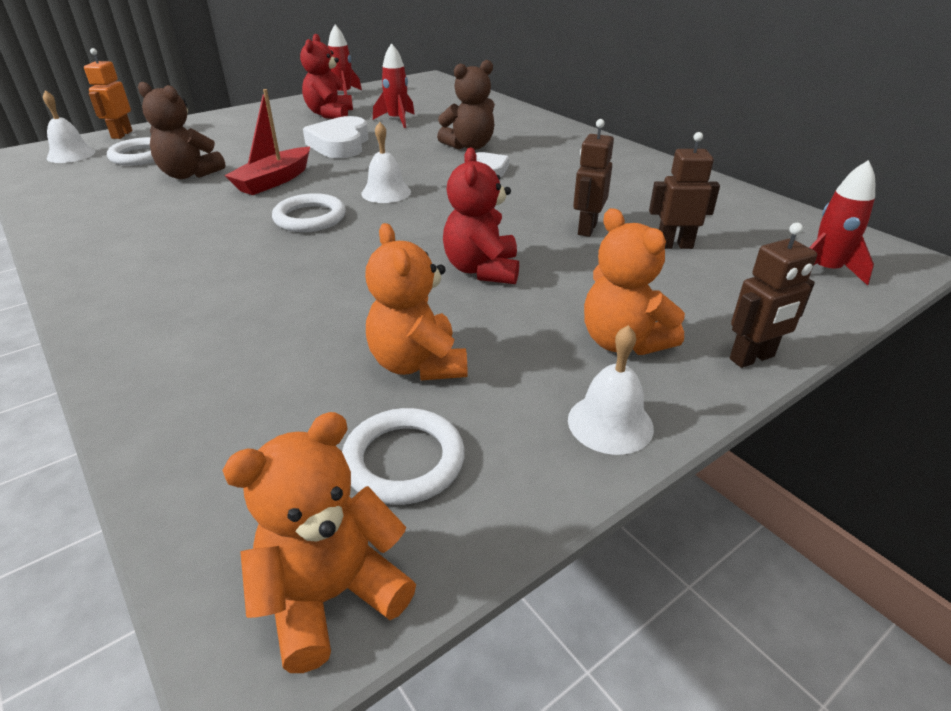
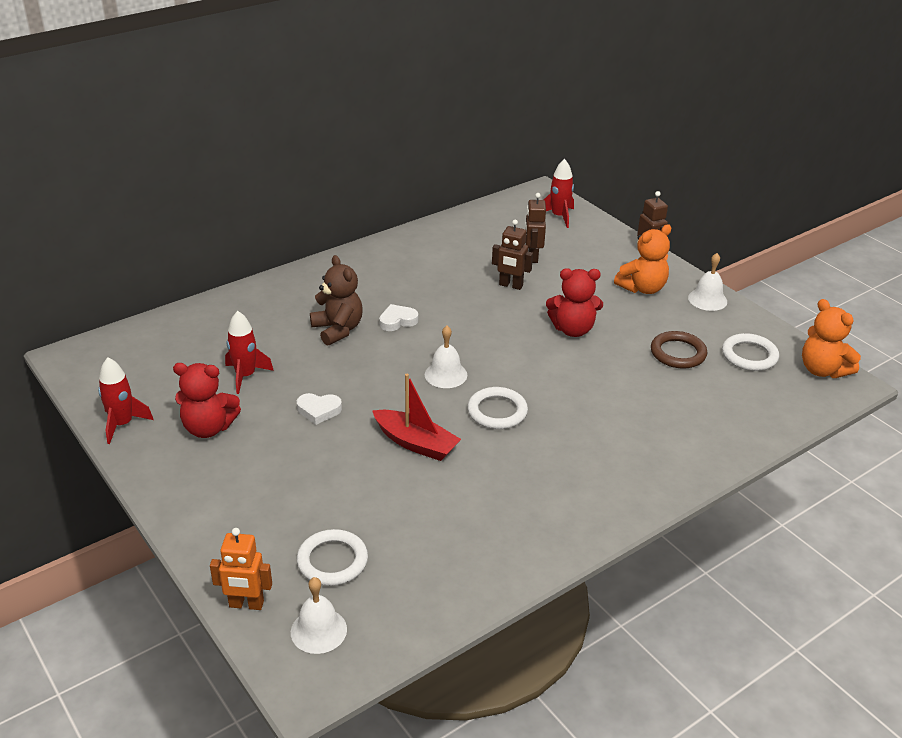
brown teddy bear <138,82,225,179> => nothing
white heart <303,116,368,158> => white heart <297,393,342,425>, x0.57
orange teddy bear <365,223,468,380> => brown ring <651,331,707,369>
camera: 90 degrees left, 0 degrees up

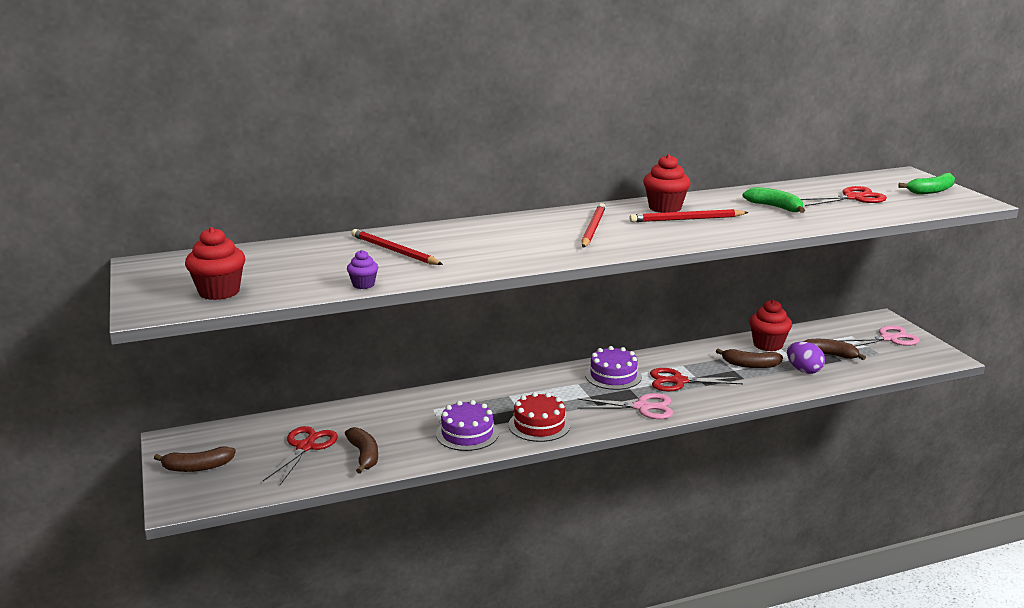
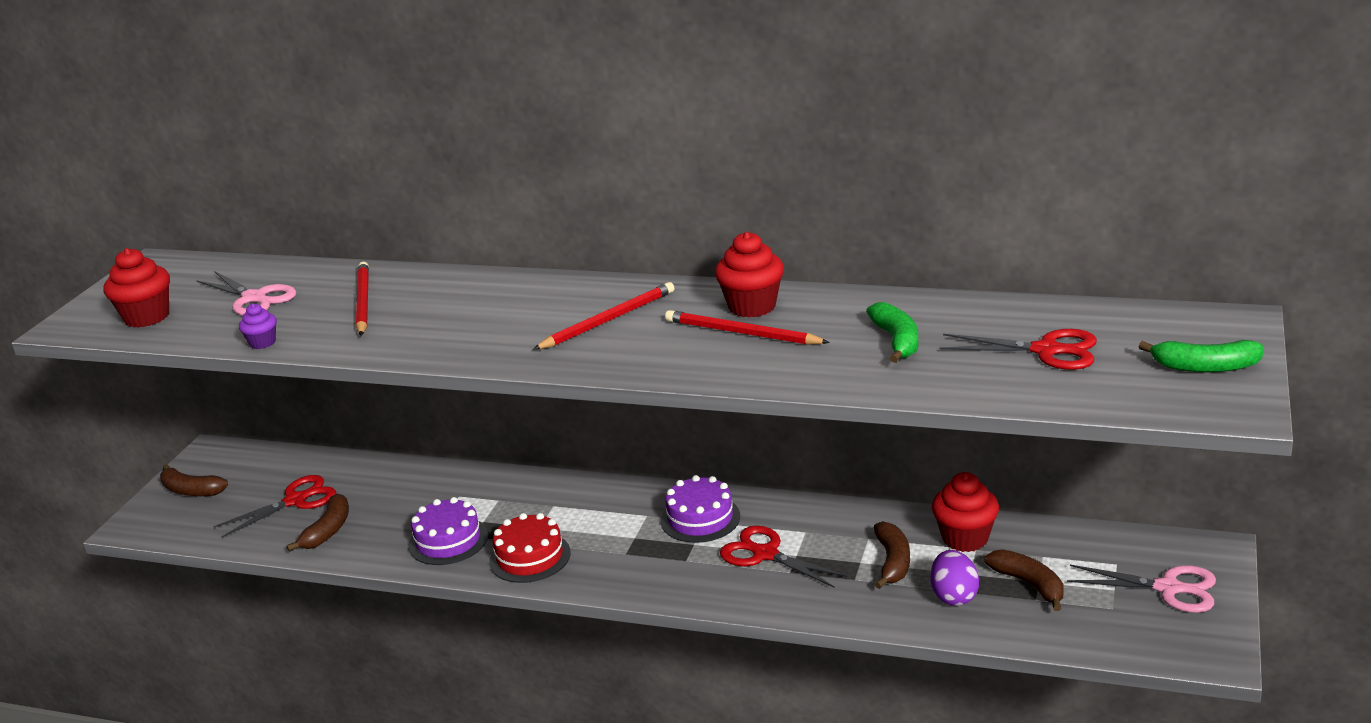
pink scissors <577,393,673,419> => pink scissors <196,271,296,316>, shifted
brown banana <716,348,783,368> => brown banana <874,521,910,589>, 135 degrees counterclockwise
camera: 40 degrees right, 5 degrees up

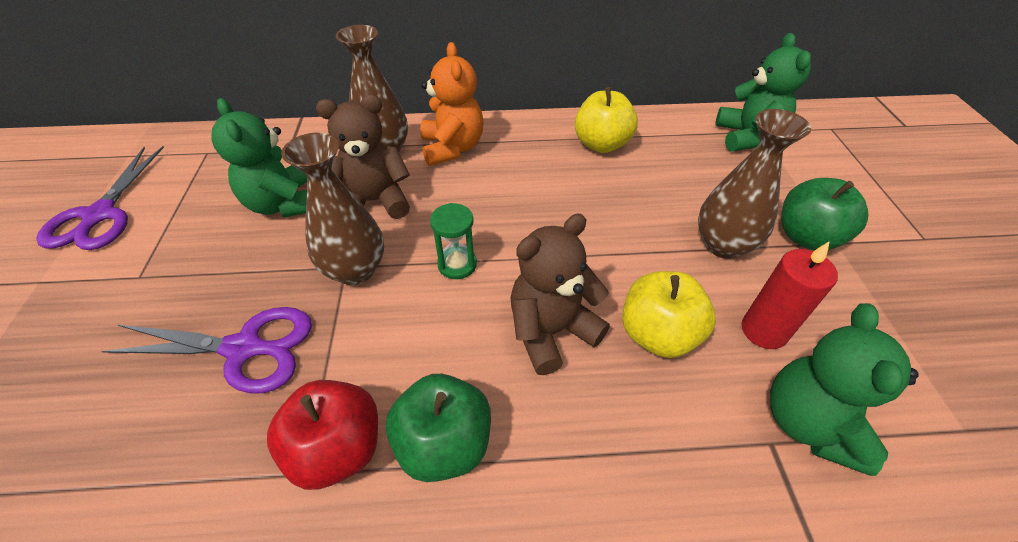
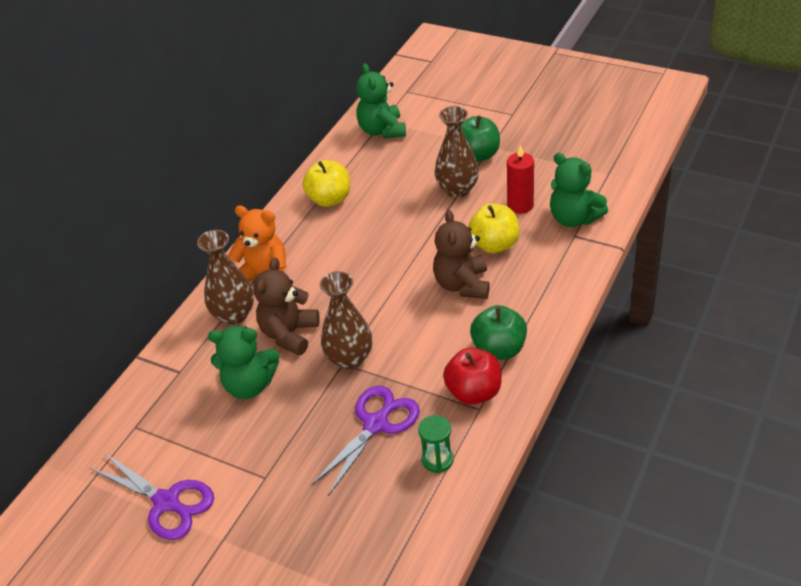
green hourglass <430,203,477,279> => green hourglass <418,415,453,473>, shifted
green teddy bear <715,33,811,151> => green teddy bear <356,63,406,138>, 135 degrees counterclockwise
camera: 55 degrees left, 5 degrees down

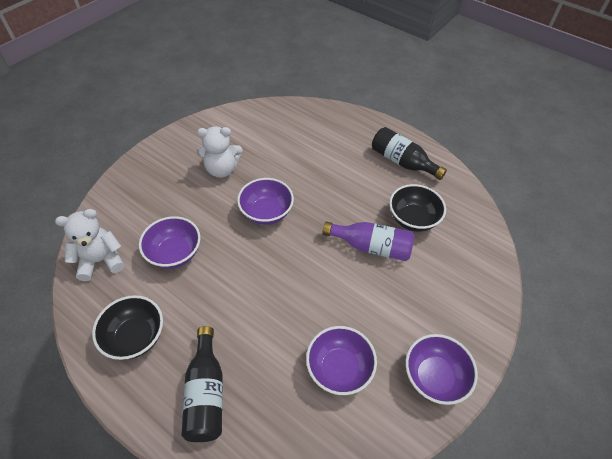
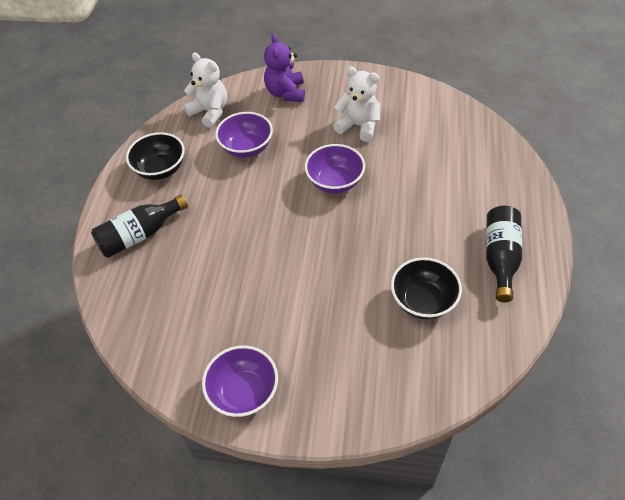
white teddy bear <197,126,242,178> => white teddy bear <333,67,380,142>, 150 degrees clockwise
purple bowl <306,326,377,395> => nothing
purple bottle <322,222,415,261> => nothing
nothing => purple teddy bear <264,34,305,102>
camera: 65 degrees right, 0 degrees up

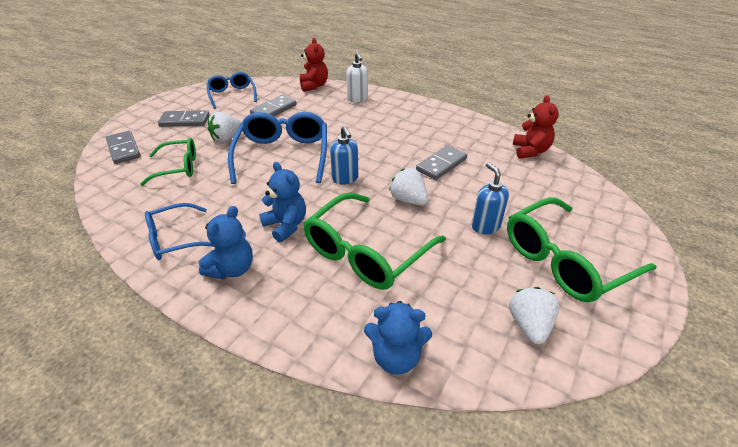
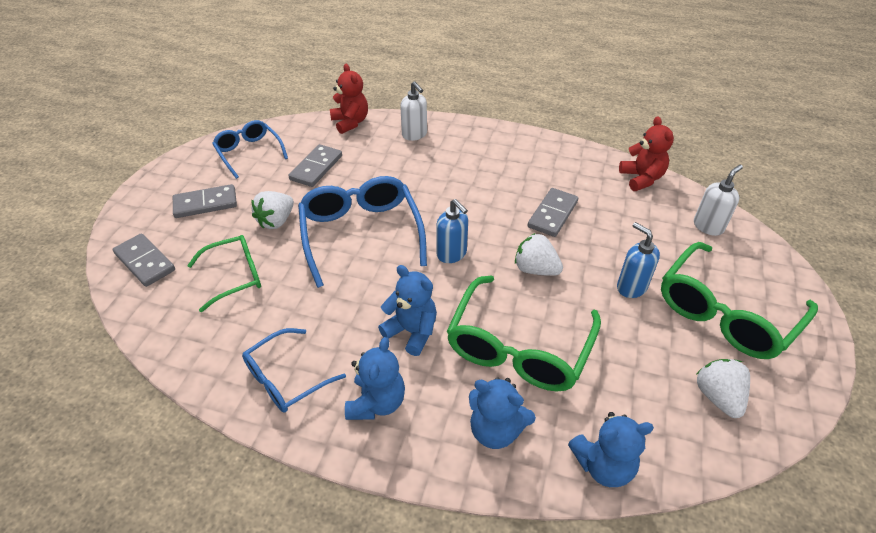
nothing => blue teddy bear <469,377,536,449>
nothing => white soap dispenser <694,165,743,236>
camera: 15 degrees left, 5 degrees up

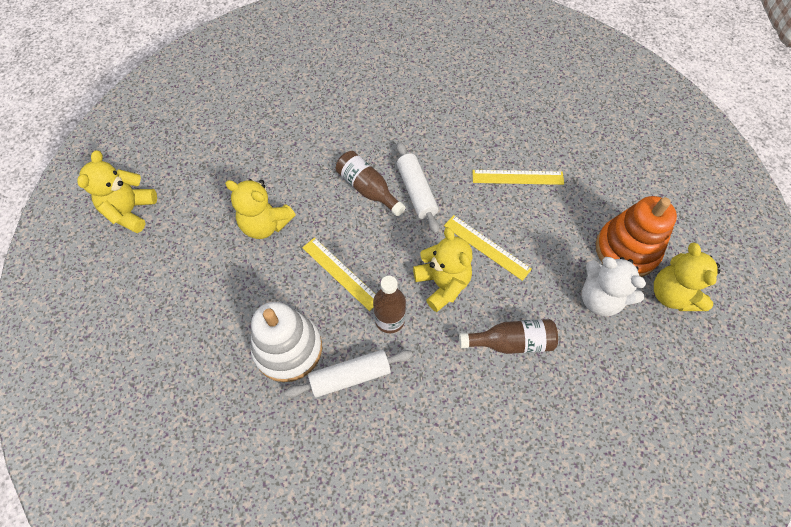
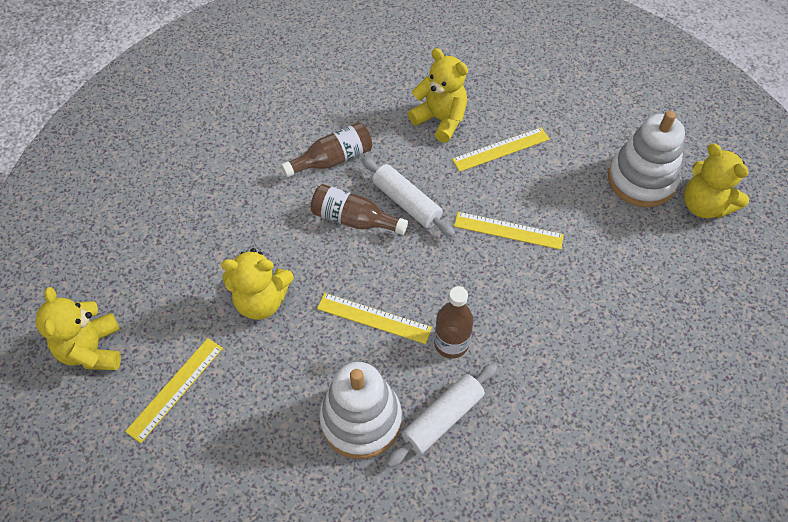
yellow teddy bear <413,227,472,312> => yellow teddy bear <408,48,468,143>, shifted
brown bottle <459,319,558,354> => brown bottle <281,122,372,178>, shifted
white teddy bear <582,257,646,316> => nothing
orange stacking toy <596,196,677,277> => white stacking toy <608,111,685,207>
nothing => yellow ruler <125,338,223,443>
camera: 25 degrees left, 5 degrees down

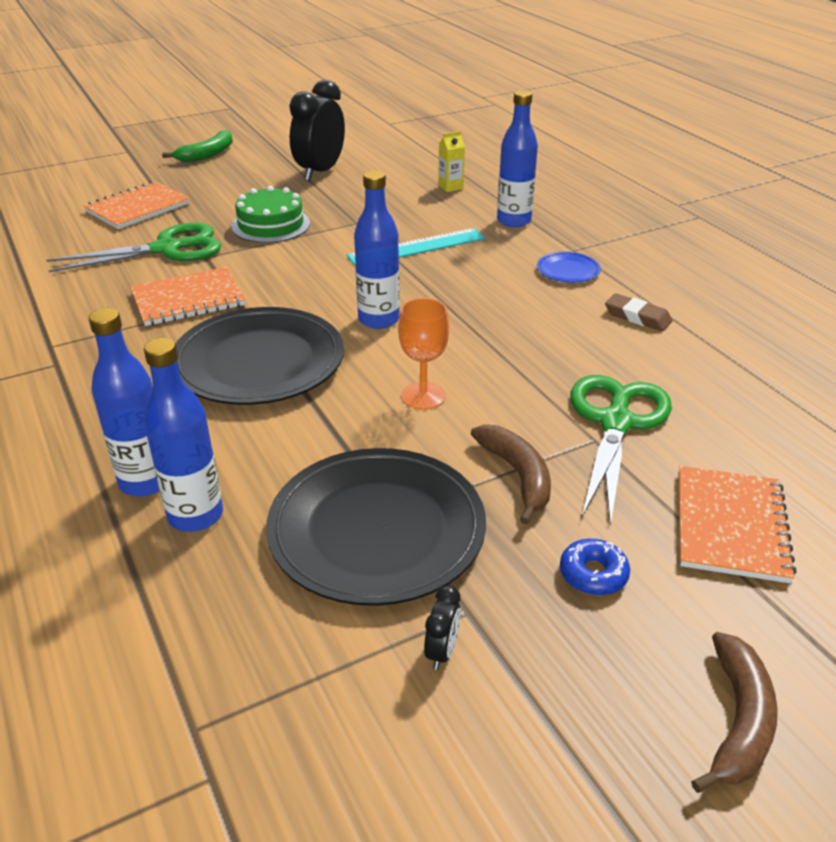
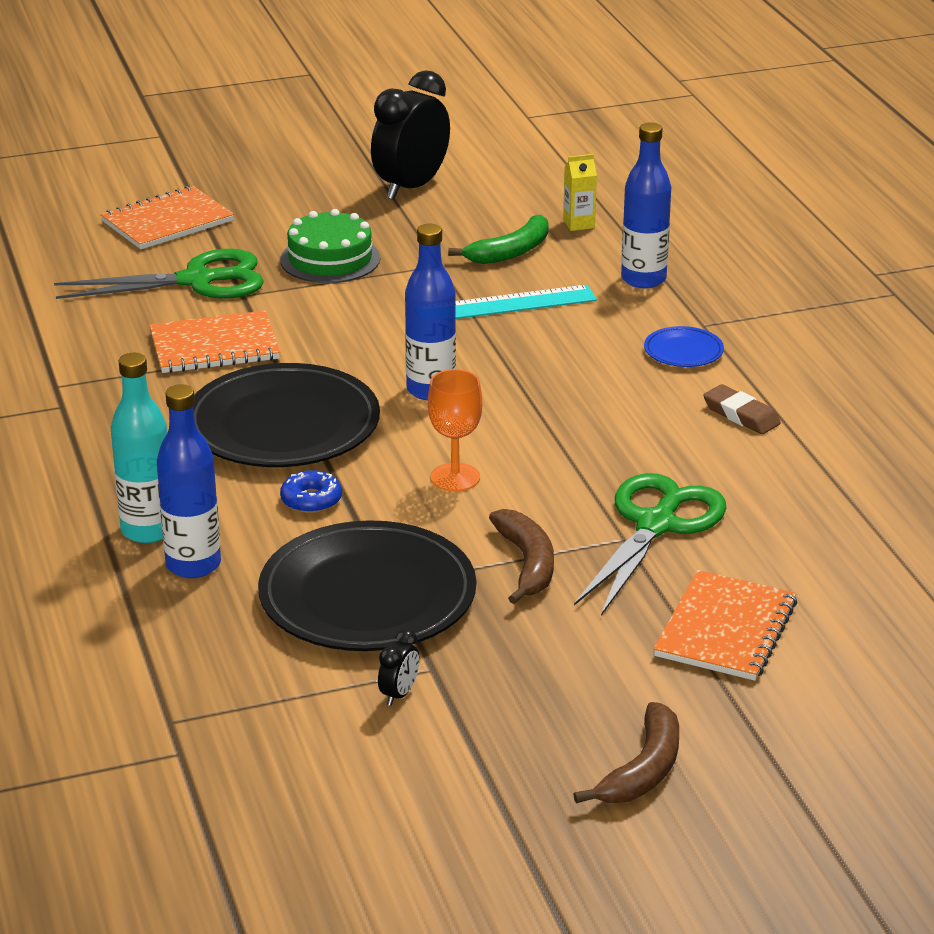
blue bottle <89,308,160,496> => turquoise bottle <111,353,167,543>
green banana <162,130,233,162> => green banana <448,215,549,264>, shifted
blue donut <560,539,630,595> => blue donut <280,470,342,513>, shifted
camera: 10 degrees right, 5 degrees down

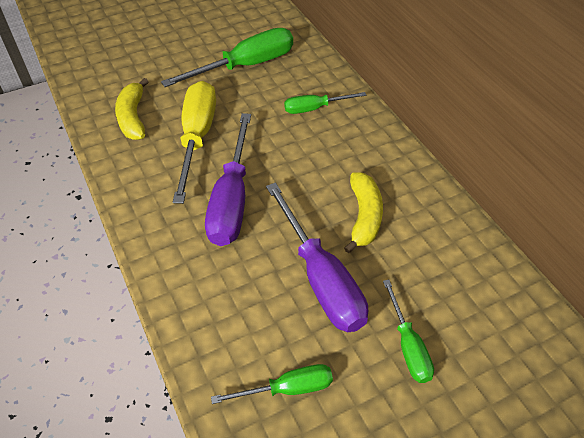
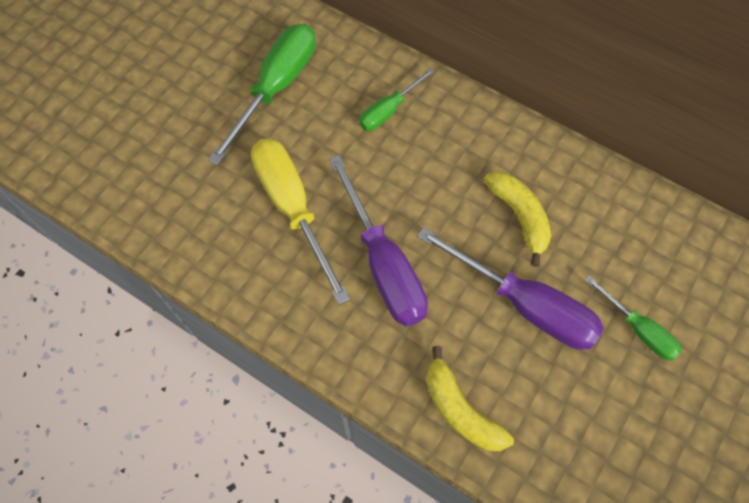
yellow banana <115,78,149,140> => yellow banana <427,346,514,451>, shifted
green screwdriver <211,364,333,404> => nothing
camera: 30 degrees left, 15 degrees up

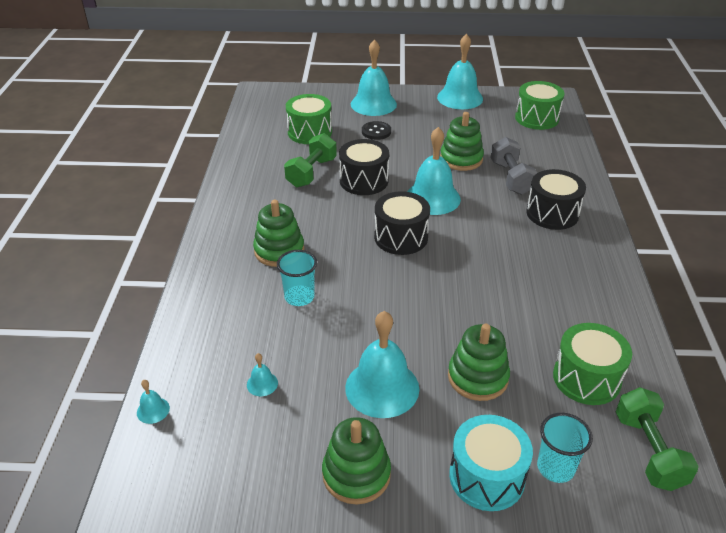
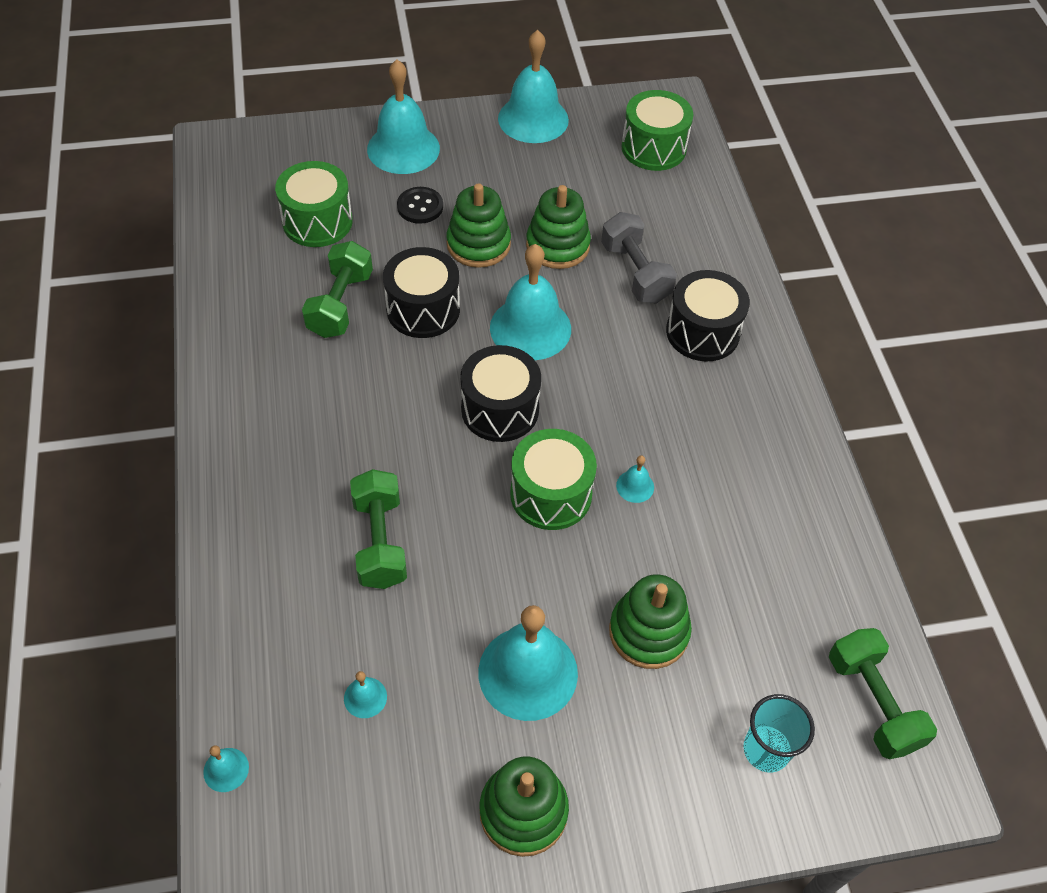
green stacking toy <253,200,304,267> => green stacking toy <447,183,511,268>, shifted
turquoise cup <277,250,317,306> => green dumbbell <350,469,407,589>
turquoise drum <449,415,533,511> => nothing
green drum <553,323,632,405> => green drum <510,429,597,530>, shifted
nothing => turquoise bell <616,455,654,503>
camera: 15 degrees left, 15 degrees up

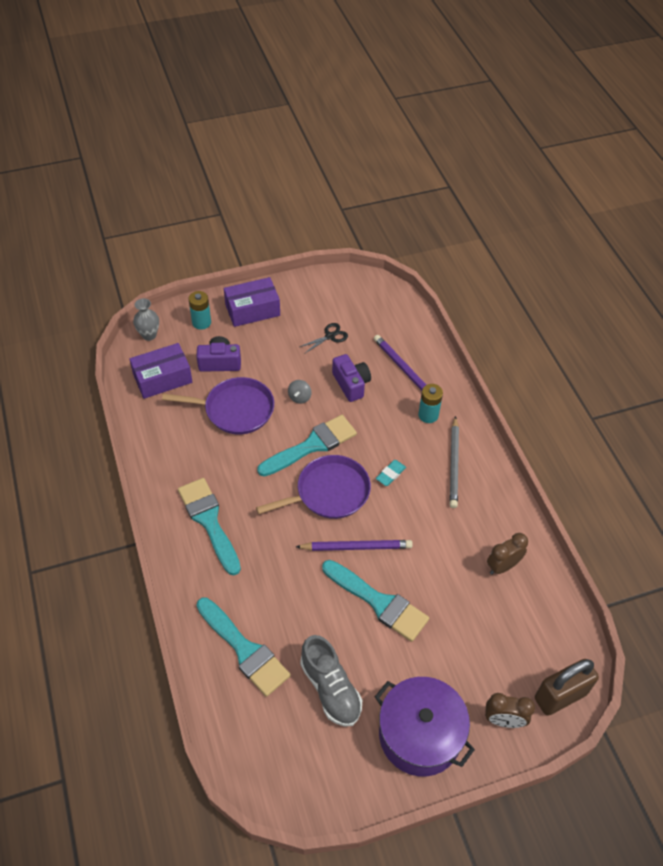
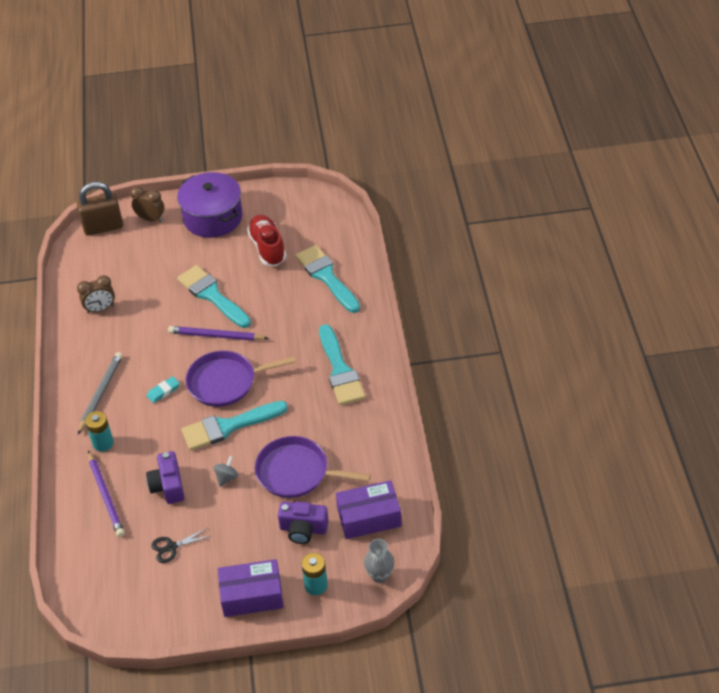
grey shoe <300,635,362,727> => red shoe <247,215,286,266>
camera: 165 degrees left, 5 degrees down

